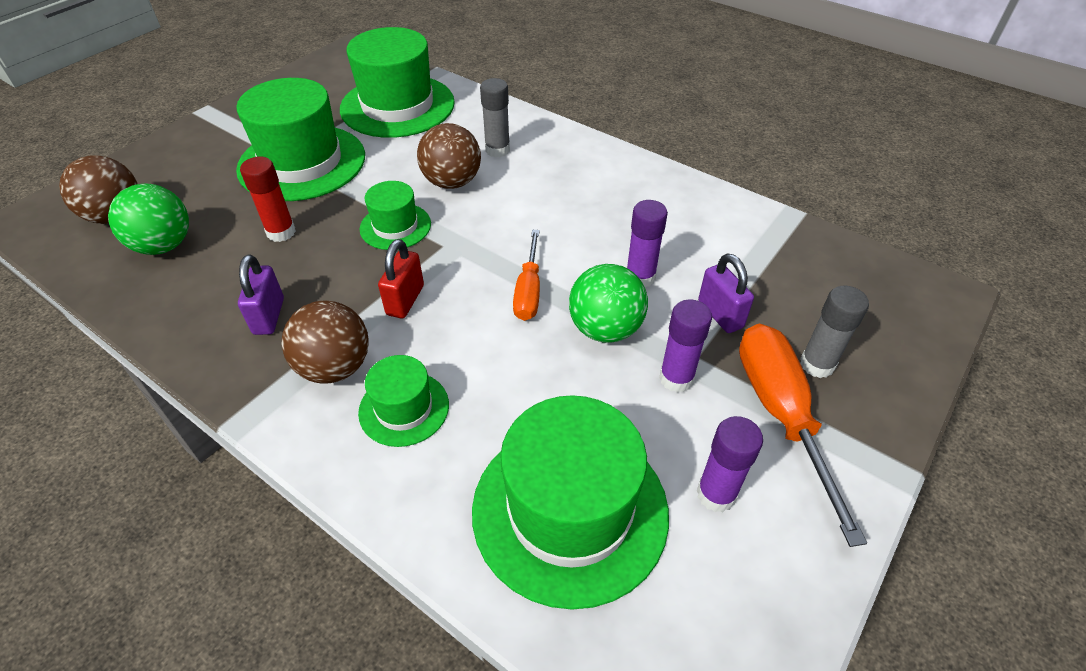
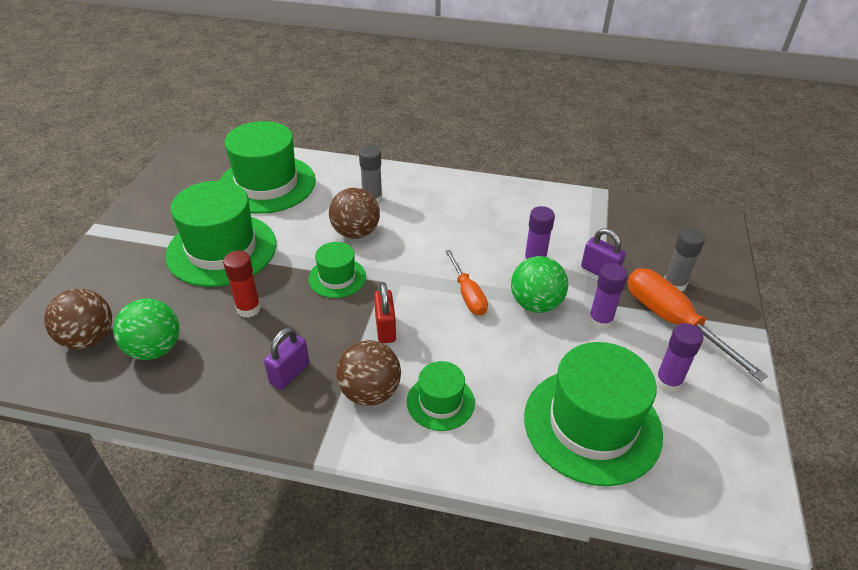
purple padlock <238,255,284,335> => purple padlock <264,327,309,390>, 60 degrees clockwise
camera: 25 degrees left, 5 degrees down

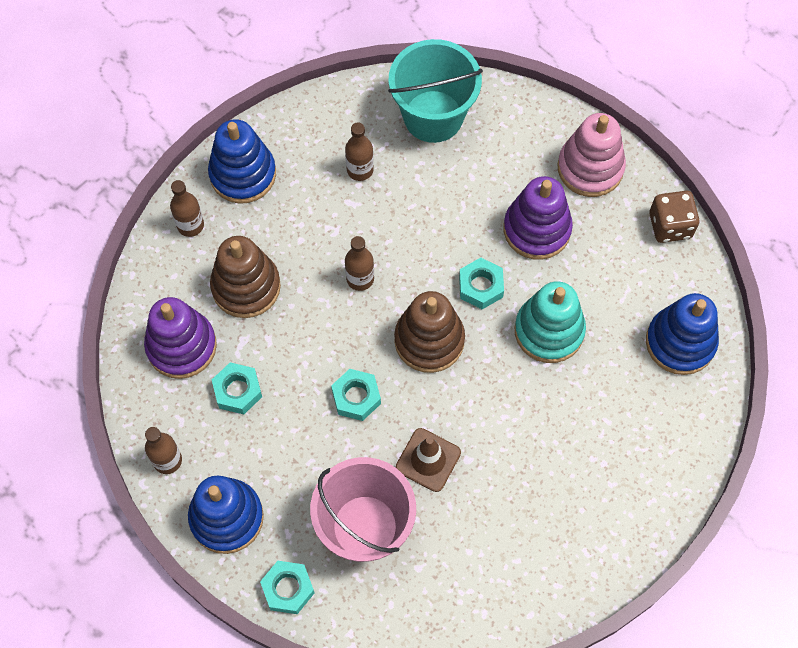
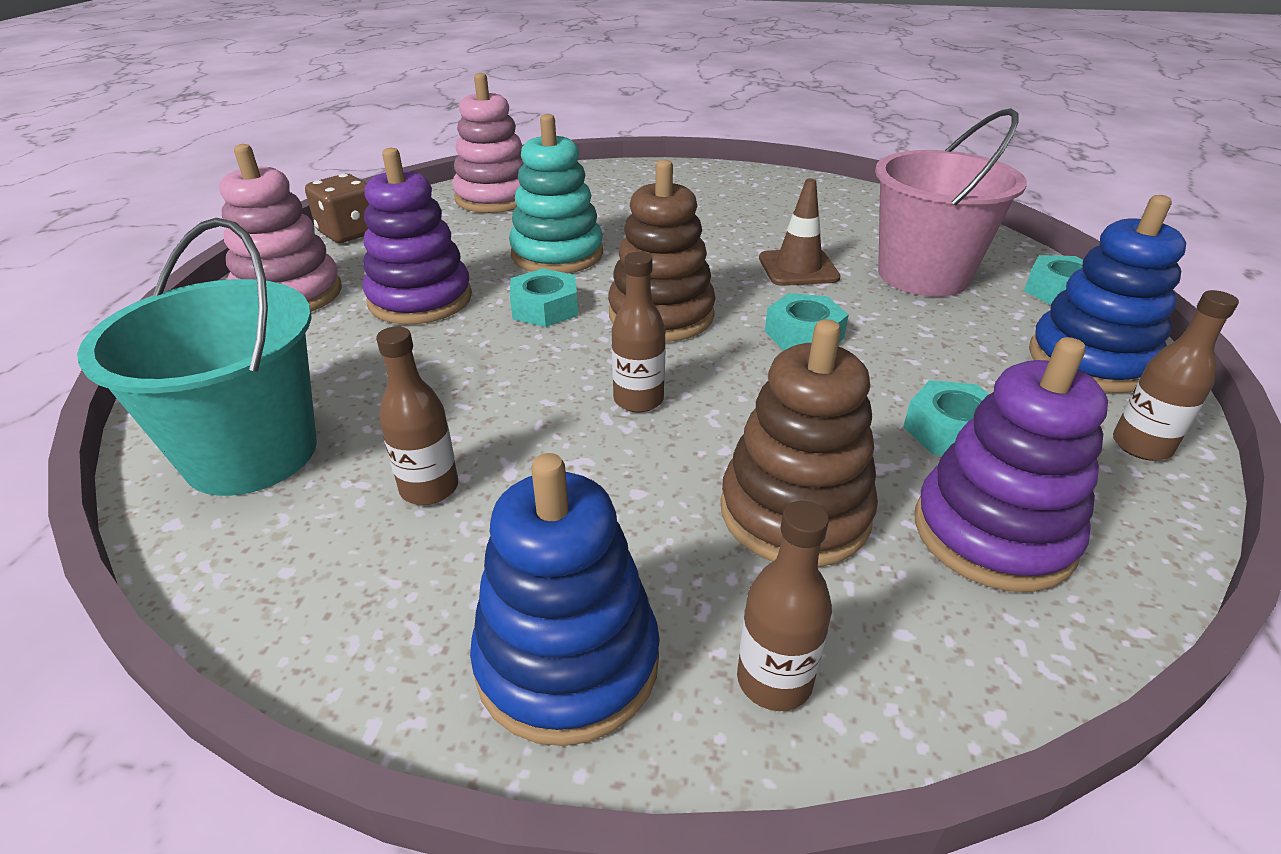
blue stacking toy <646,293,719,375> => pink stacking toy <452,73,524,213>
camera: 125 degrees left, 30 degrees down

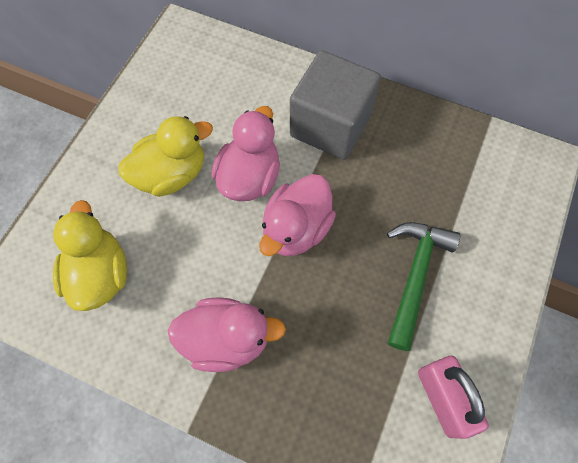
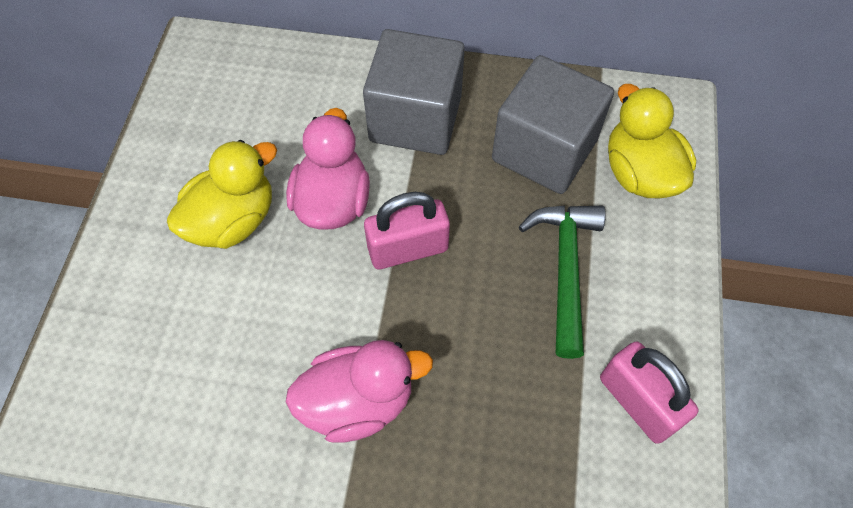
yellow duck <53,200,127,311> => yellow duck <608,84,696,198>, shifted
pink duck <259,174,336,256> => pink padlock <364,192,450,269>
nothing => grey cube <492,55,614,194>
camera: 15 degrees left, 5 degrees down

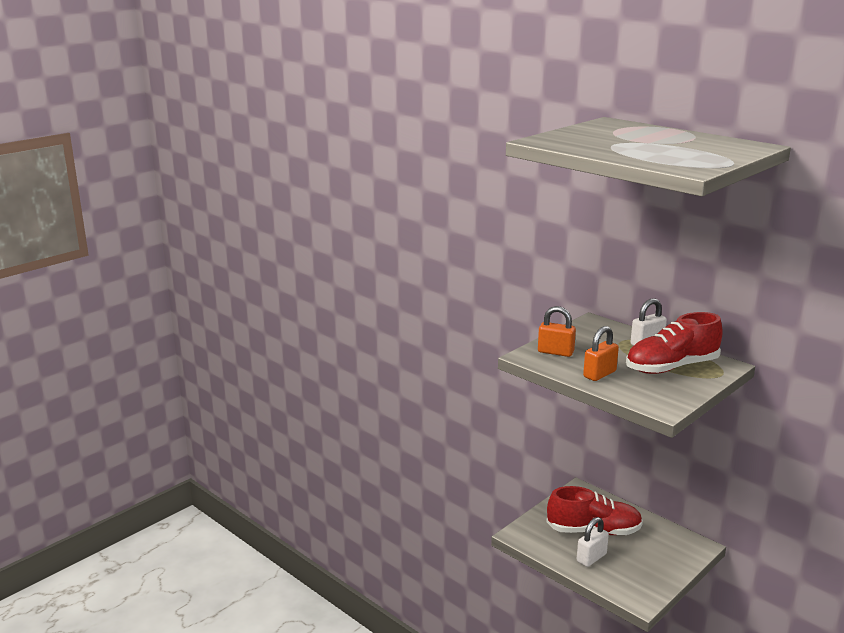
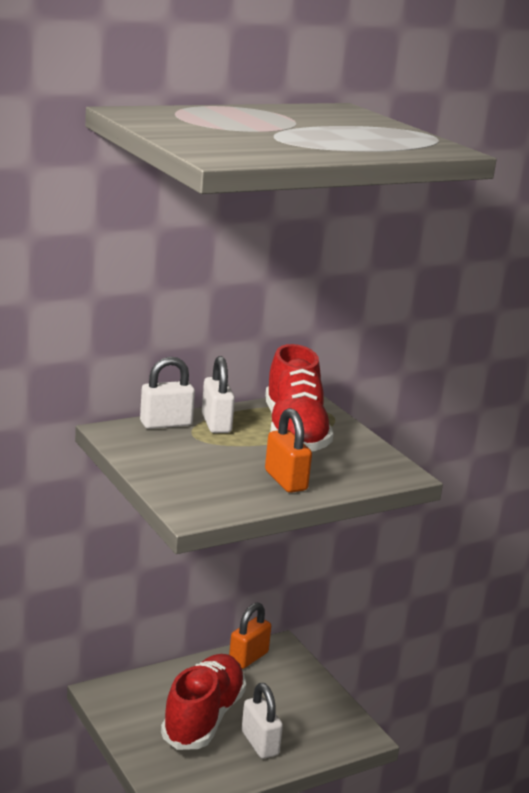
orange padlock <538,306,576,357> => orange padlock <229,603,271,669>, shifted
nothing => white padlock <140,357,195,429>
camera: 75 degrees left, 0 degrees up

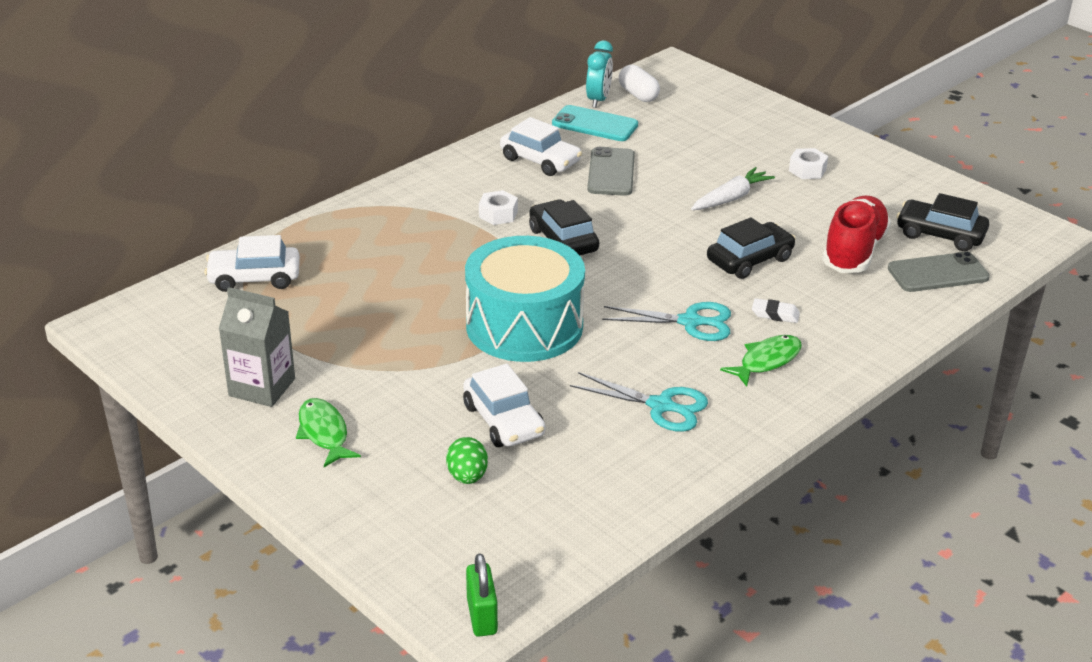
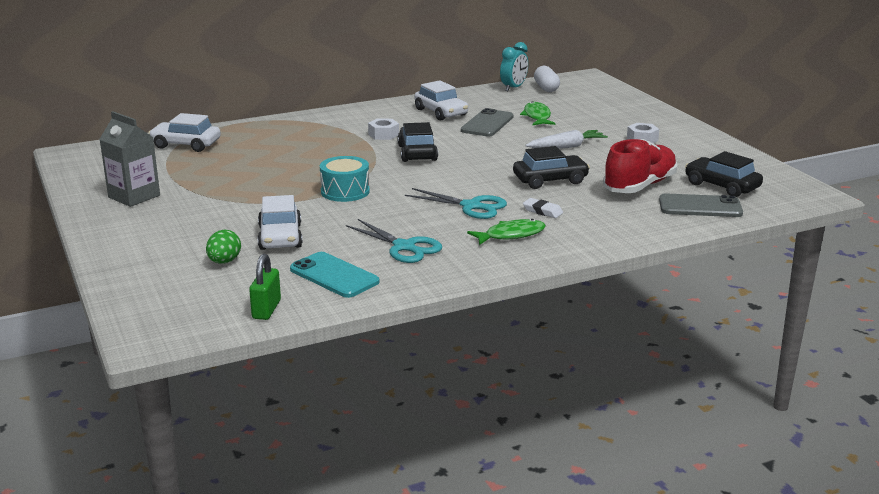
green fish <296,398,361,467> => green fish <520,101,555,126>, shifted
turquoise drum <465,236,585,362> => turquoise drum <320,156,370,202>, x0.53
green padlock <466,553,498,637> => green padlock <249,254,281,320>, shifted
turquoise phone <552,105,638,141> => turquoise phone <290,252,380,298>, shifted
camera: 20 degrees right, 10 degrees down

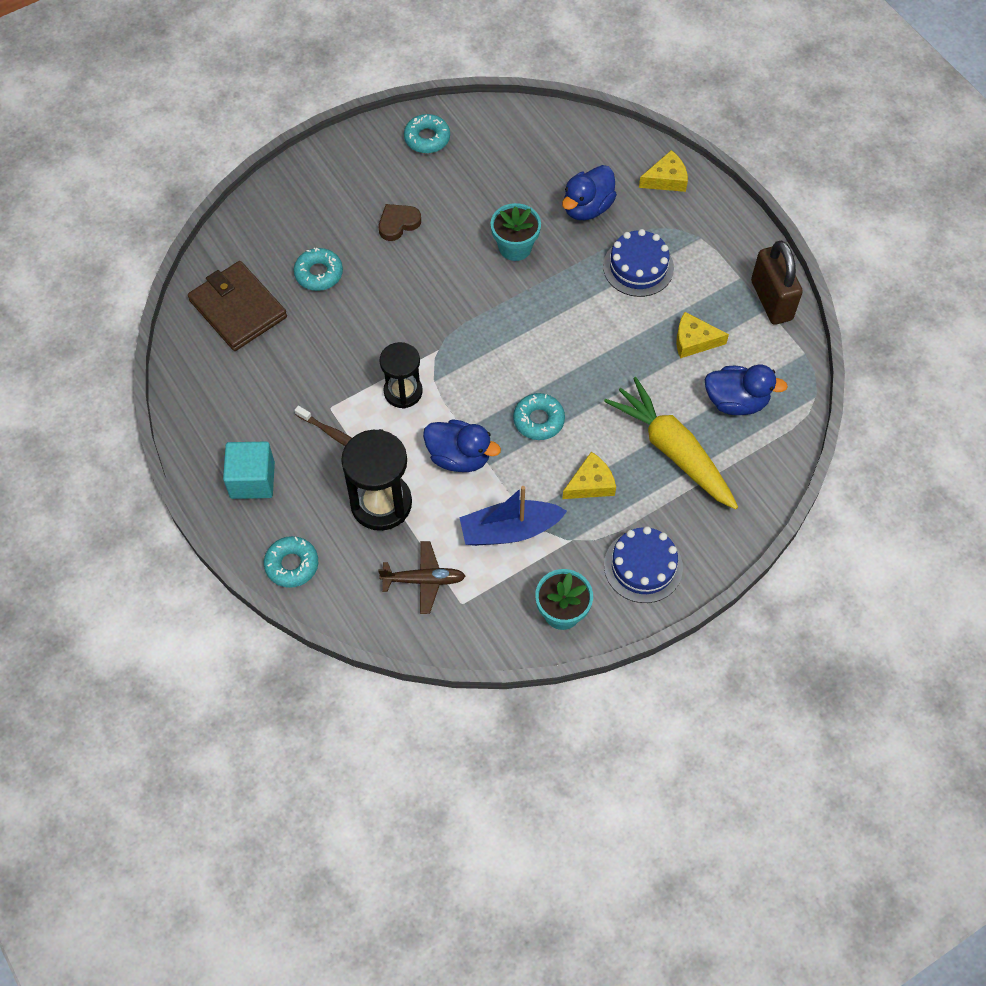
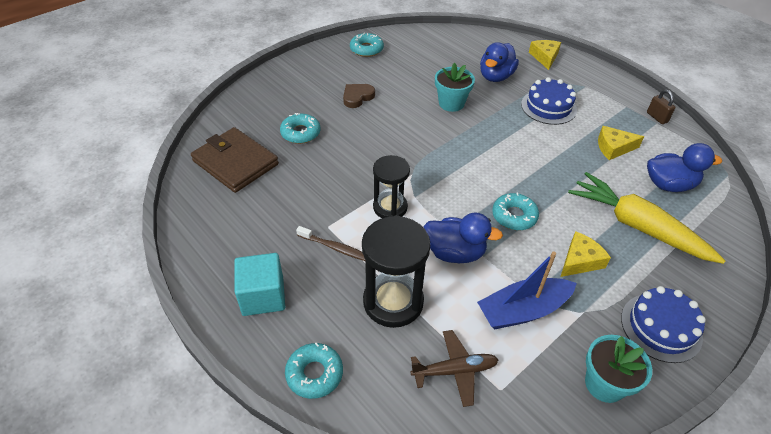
yellow cheese <639,150,688,192> => yellow cheese <529,40,561,70>, 60 degrees counterclockwise
brown padlock <751,240,803,325> => brown padlock <647,90,675,124>, x0.49
camera: 10 degrees left, 15 degrees down

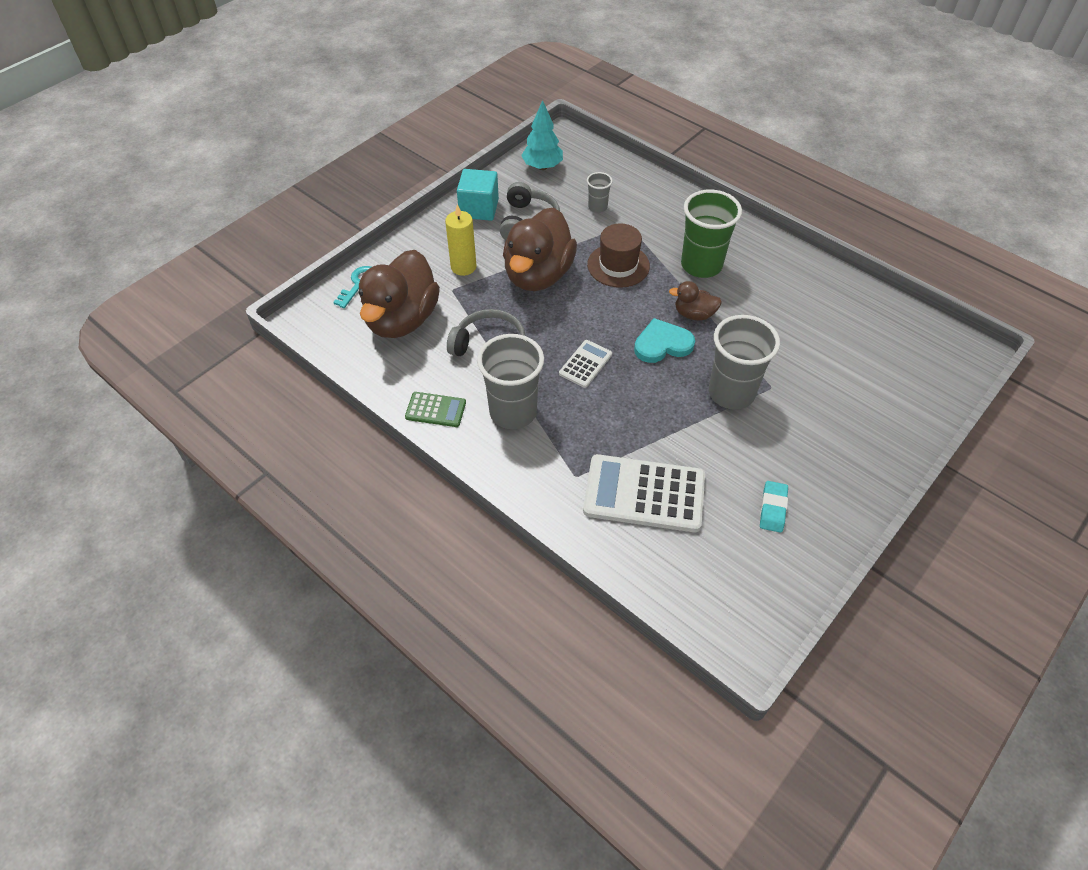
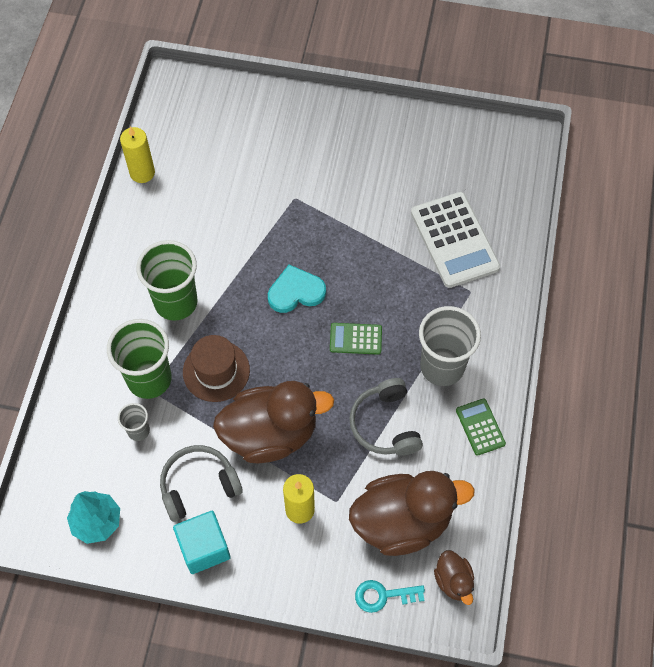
white calculator <559,340,612,388> => green calculator <330,323,382,355>
turquoise heart <634,318,695,363> => turquoise heart <268,265,326,313>, 120 degrees clockwise
brown duck <669,281,722,320> => brown duck <434,550,474,605>, shifted
grey cup <709,315,780,410> => nothing
turquoise eraser <760,481,788,533> => nothing
nothing => green cup <107,319,172,399>
nothing => yellow candle <120,127,155,183>
camera: 120 degrees left, 10 degrees up

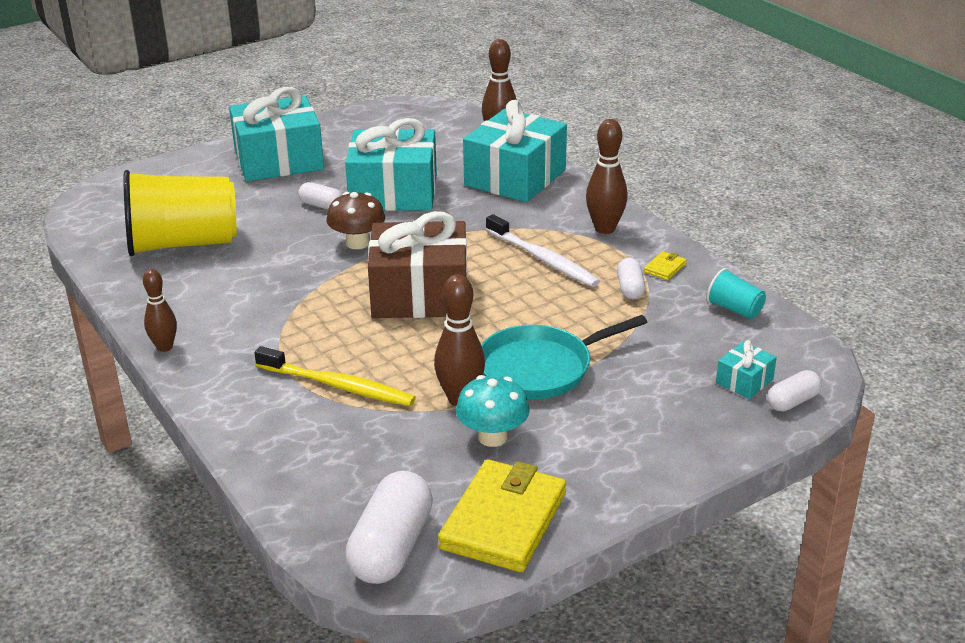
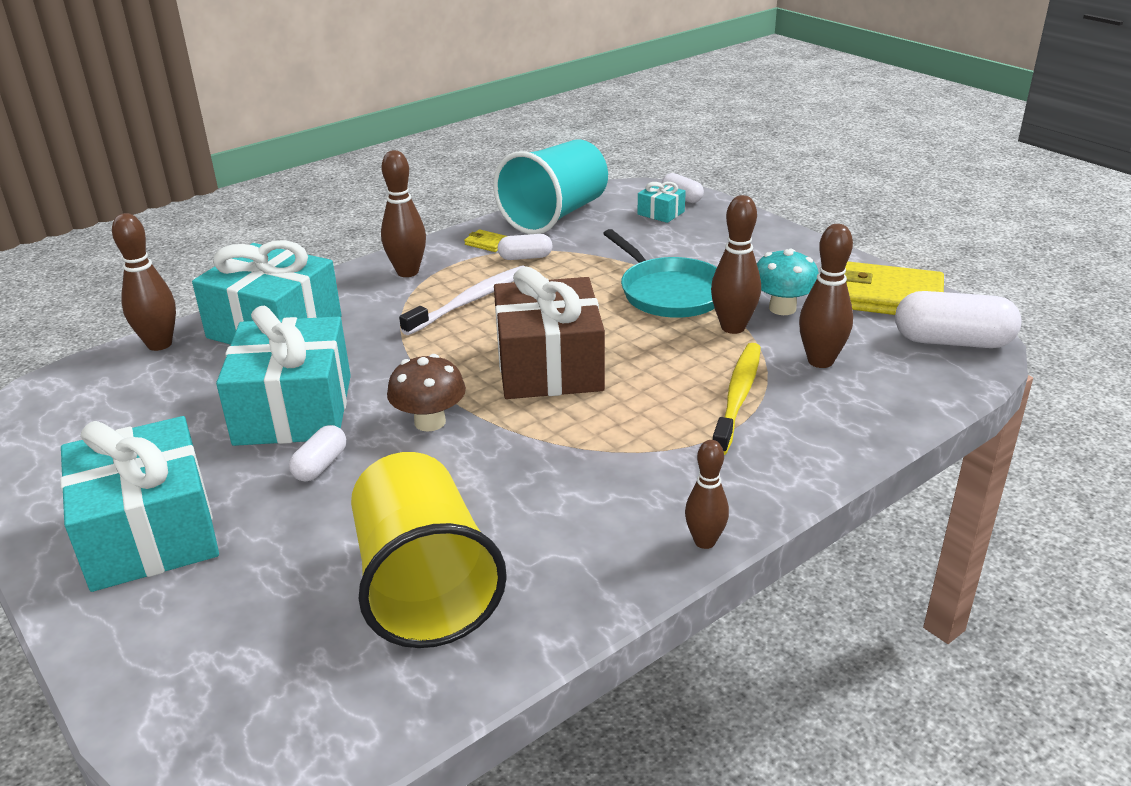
turquoise cup <707,268,766,319> => turquoise cup <493,139,608,234>, x2.34
nothing => brown bowling pin <799,224,853,368>
camera: 95 degrees left, 0 degrees up

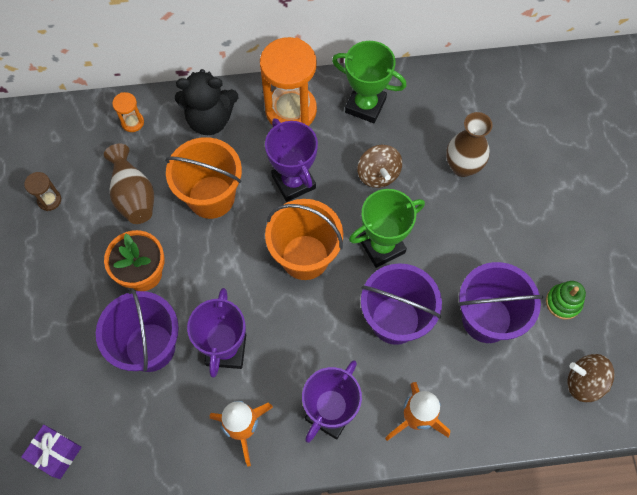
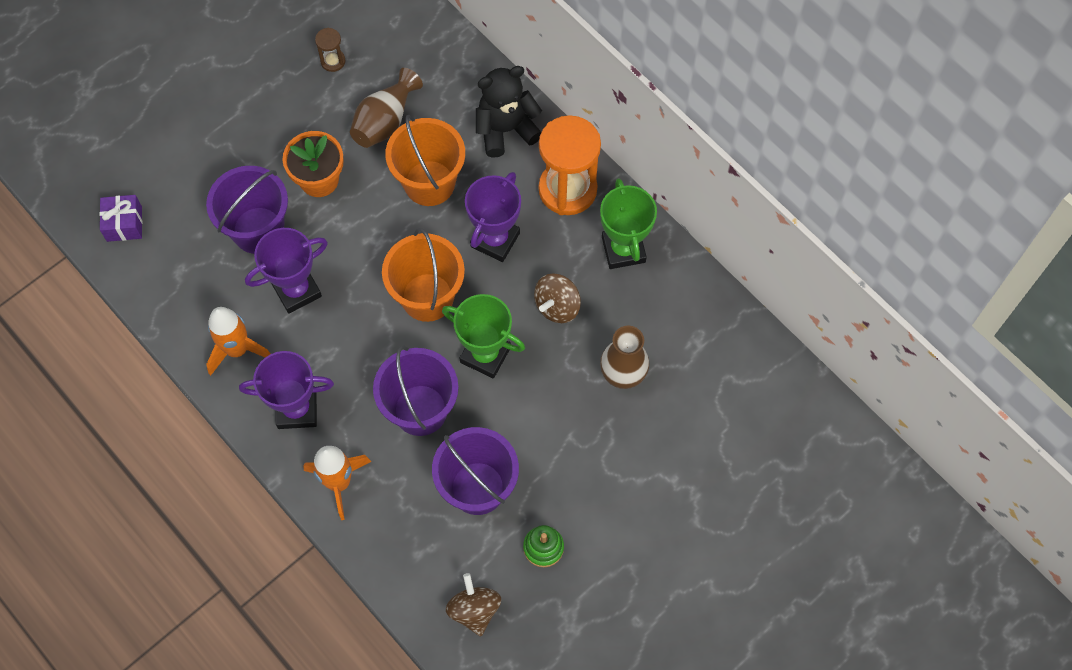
orange hourglass <112,92,144,132> => nothing
black teddy bear <175,69,238,135> => black teddy bear <476,66,542,158>, 105 degrees clockwise
camera: 55 degrees right, 0 degrees up

